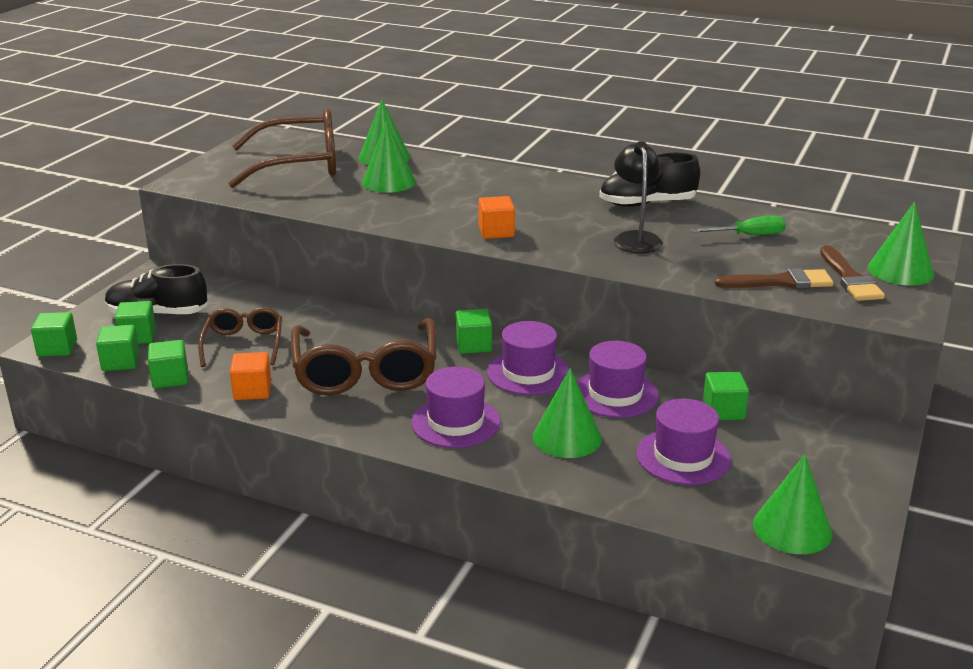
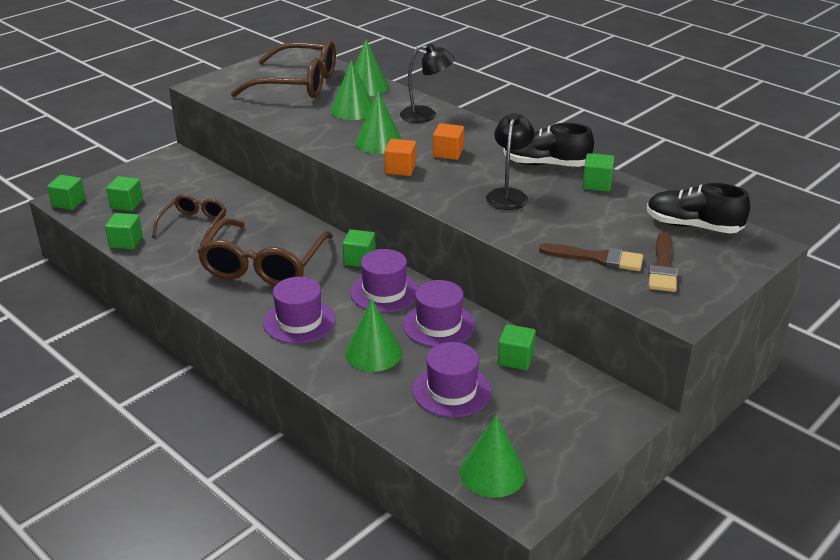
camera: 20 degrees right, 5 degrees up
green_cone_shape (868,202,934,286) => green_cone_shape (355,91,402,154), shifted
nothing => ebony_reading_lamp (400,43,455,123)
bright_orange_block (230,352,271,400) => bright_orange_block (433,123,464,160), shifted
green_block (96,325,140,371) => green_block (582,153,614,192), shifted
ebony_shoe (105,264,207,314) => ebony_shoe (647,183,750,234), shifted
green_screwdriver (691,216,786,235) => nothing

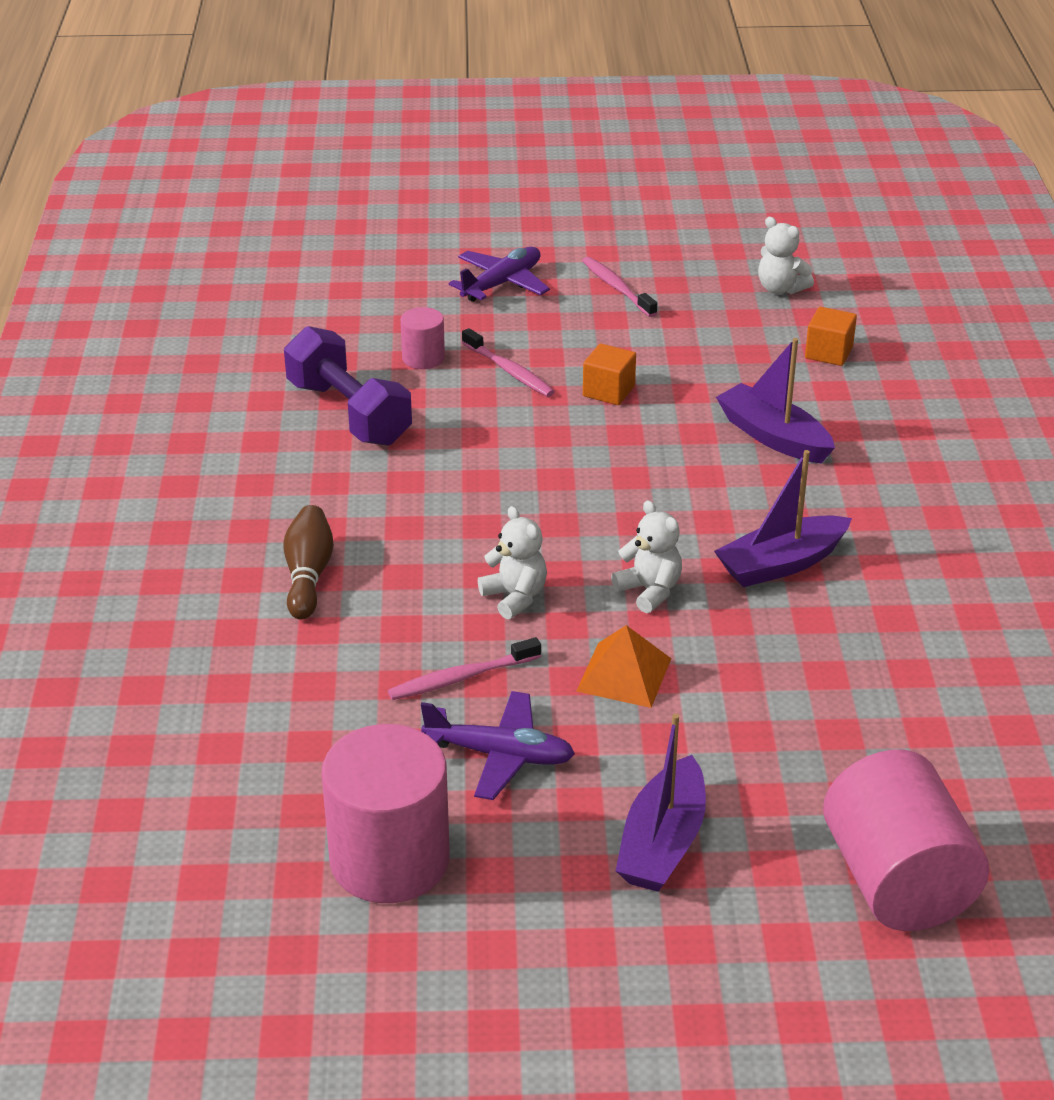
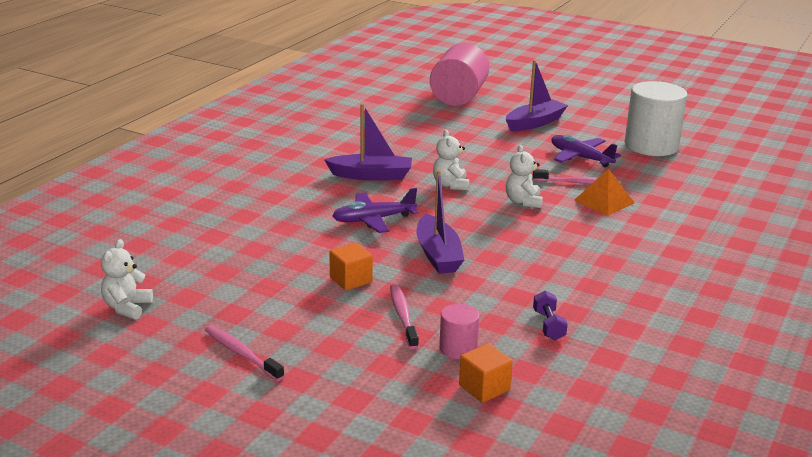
camera: 150 degrees left, 10 degrees down
pure_white_stuffed_bear (758,217,814,294) => pure_white_stuffed_bear (101,239,153,320), 150 degrees counterclockwise
rose-pink_tooth_brush (582,257,657,317) => rose-pink_tooth_brush (205,325,284,381), 135 degrees clockwise
purple_toy_plane (448,247,550,302) => purple_toy_plane (332,188,418,233), shifted
purple_sailboat (716,338,835,463) => purple_sailboat (417,170,464,274), shifted
bright_orange_block (805,307,857,366) => bright_orange_block (459,343,513,403), shifted
purple_dumbbell (284,326,412,446) => purple_dumbbell (533,291,568,340), x0.45
bright_orange_pyramid (576,625,671,708) => bright_orange_pyramid (574,169,635,216), shifted
rose-pink_cylinder_shape (321,724,450,903) => pure_white_cylinder_shape (625,81,688,156)
dark_brown_bowling_pin (284,505,334,620) => nothing

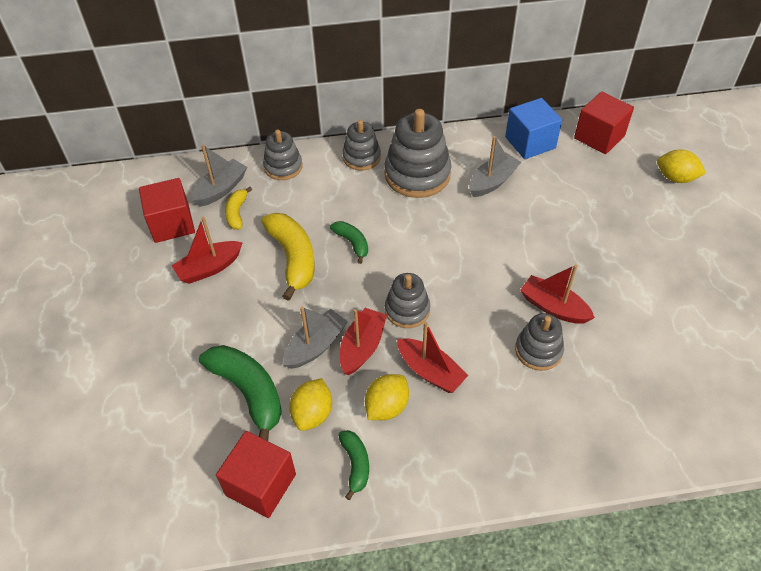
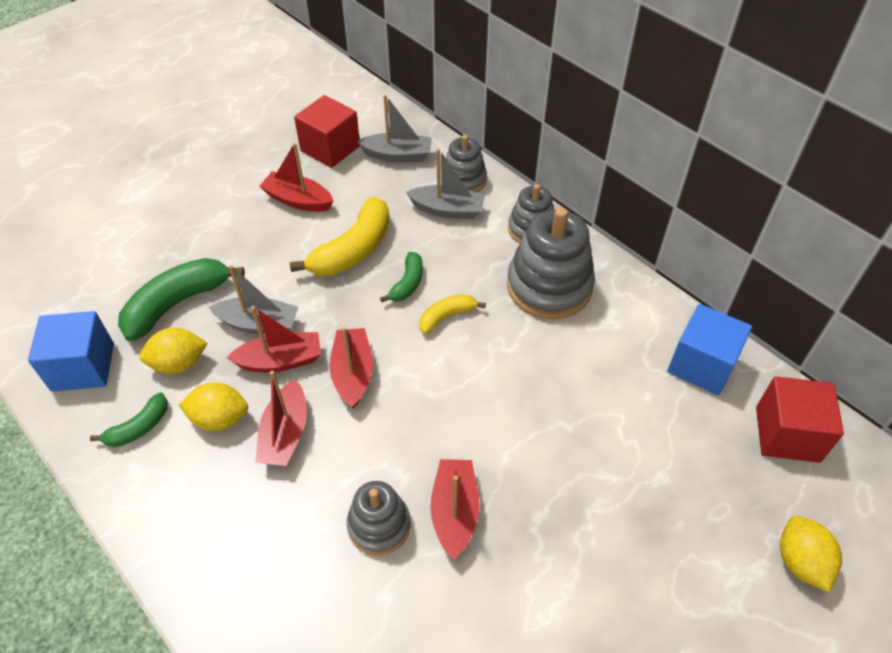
camera: 55 degrees right, 0 degrees up
scarlet_block (216,431,296,518) => royal_blue_block (28,311,114,392)
green_toy_banana (199,345,282,441) => green_toy_banana (118,258,245,341), 150 degrees counterclockwise
ash-grey_stacking_rings (385,273,430,328) => scarlet_sailboat (329,327,373,409)
ash-grey_sailboat (469,136,521,197) => ash-grey_sailboat (406,148,485,219), shifted
yellow_toy_banana (225,187,252,230) => yellow_toy_banana (419,294,486,334), shifted

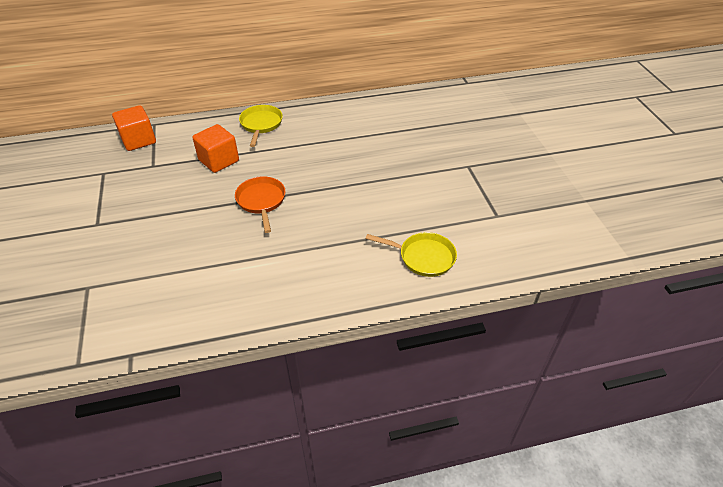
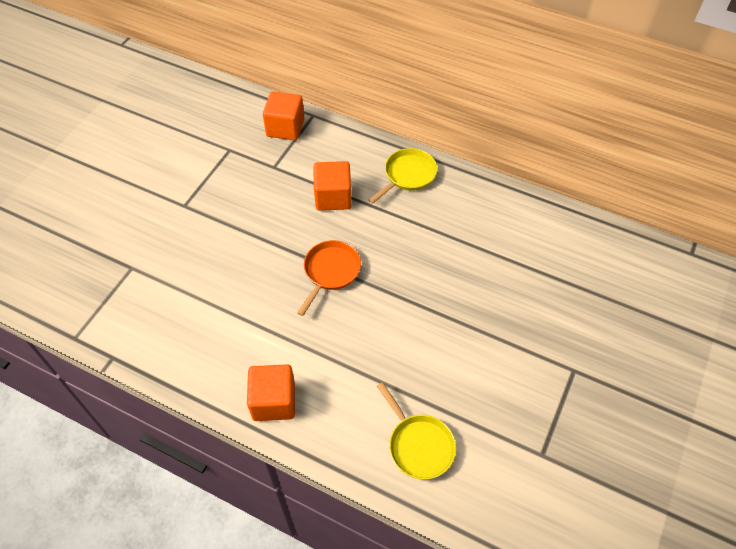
camera: 40 degrees right, 10 degrees up
nothing => bright_orange_block (247,364,295,421)

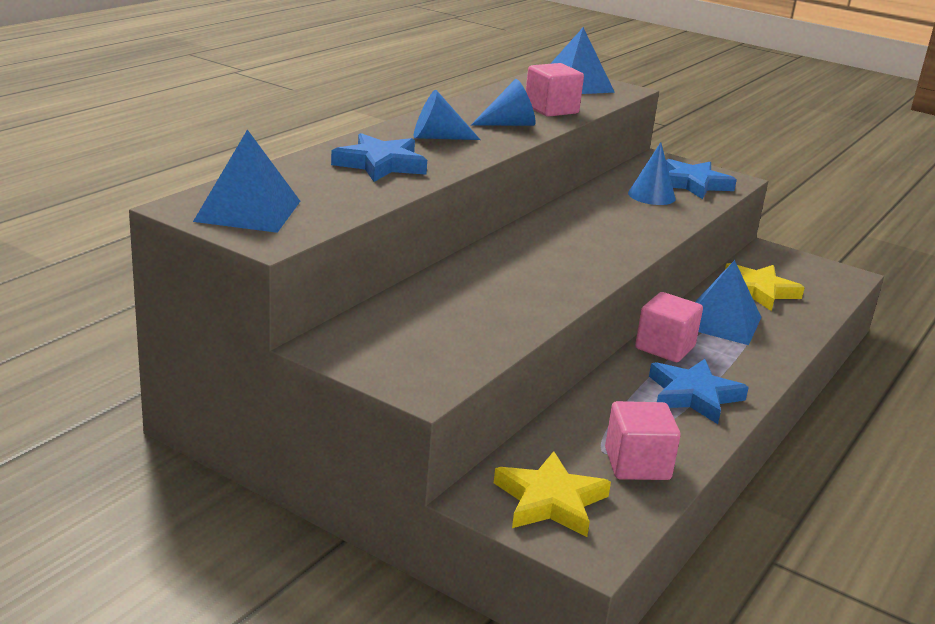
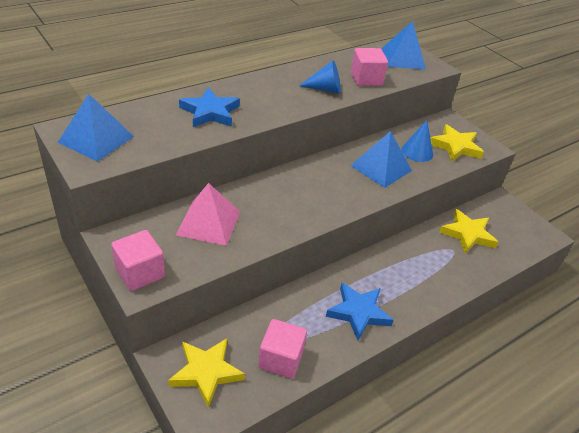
camera: 20 degrees right, 15 degrees up
rose-pink_block (635,292,703,362) => rose-pink_block (111,230,165,291), shifted
nothing => rose-pink_pyramid (176,183,240,246)
royal_blue_pyramid (695,260,761,345) => royal_blue_pyramid (350,131,412,188), shifted
royal_blue_star_shape (666,159,737,199) => yellow_star_shape (430,124,484,162)
royal_blue_cone_shape (414,90,480,140) => nothing

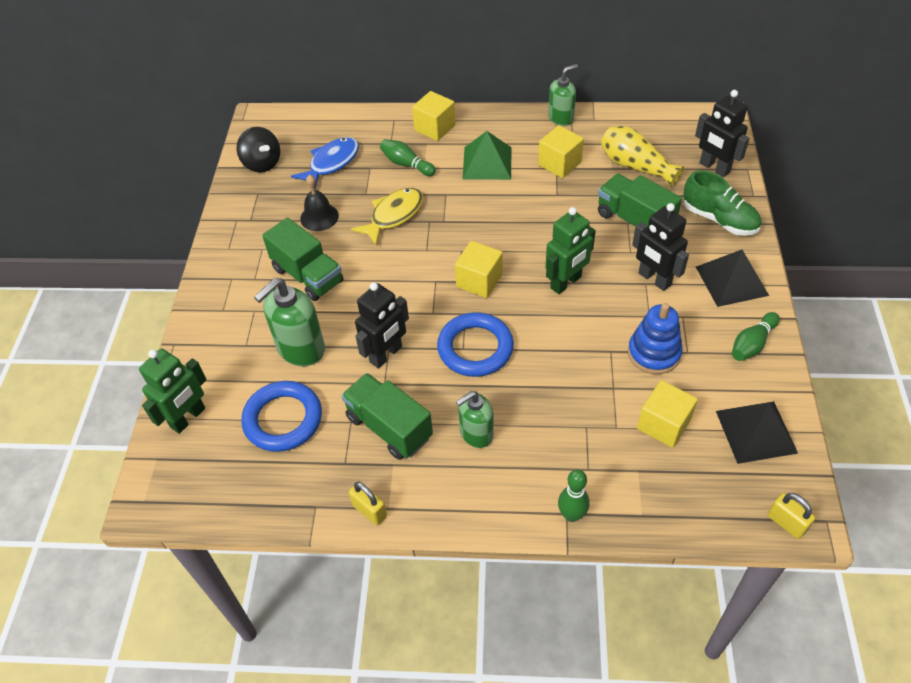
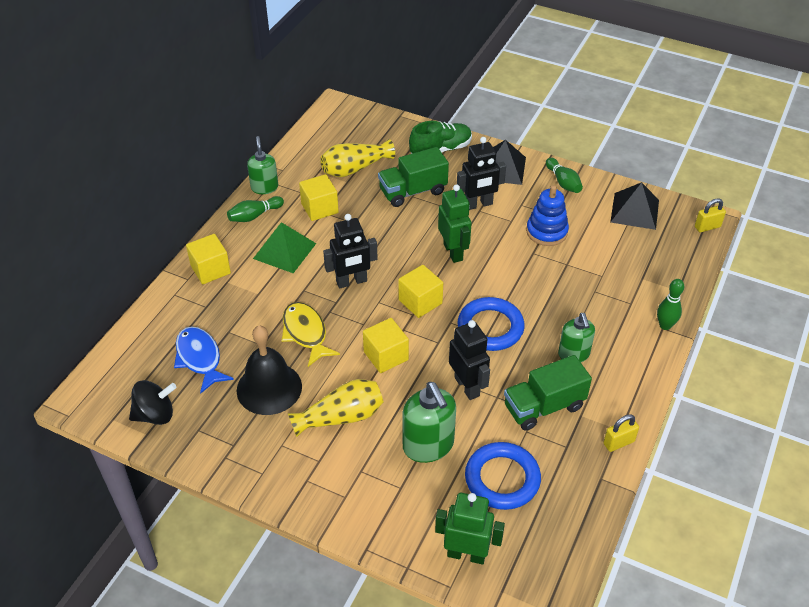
camera: 70 degrees left, 5 degrees down
green_bowling_pin (380,139,436,176) => green_bowling_pin (227,196,284,222), shifted
ebony_hand_bell (300,174,339,231) => ebony_hand_bell (237,325,302,415), x1.61
green_truck (262,218,343,301) => yellow_vase (288,379,383,437)
ebony_robot_figure (695,90,750,177) => ebony_robot_figure (323,214,378,288), shifted
yellow_block (637,380,698,448) => yellow_block (363,318,409,373), shifted
green_robot_figure (139,348,207,434) => green_robot_figure (435,493,505,564), 45 degrees counterclockwise

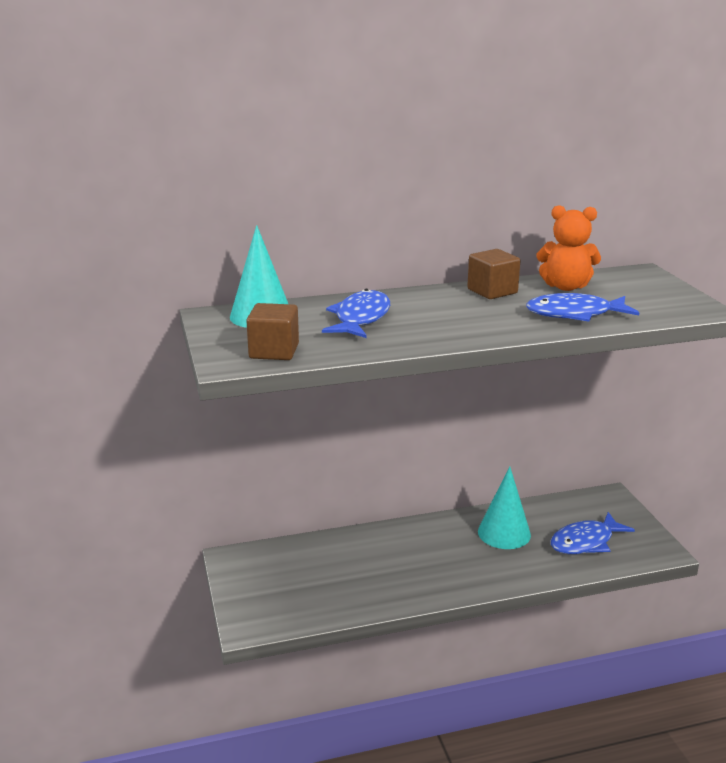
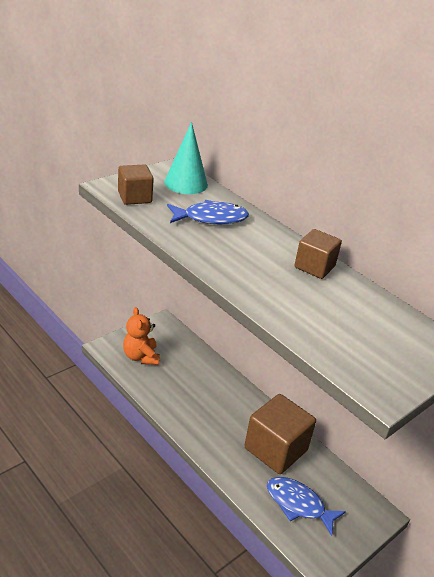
camera: 60 degrees right, 10 degrees up
bright_orange_stuffed_bear (536,205,601,291) => bright_orange_stuffed_bear (123,307,160,365), shifted
aqua_cone_shape (478,466,531,549) => dark_brown_block (244,394,316,474)
royal_blue_fish_figure (526,293,639,322) => nothing

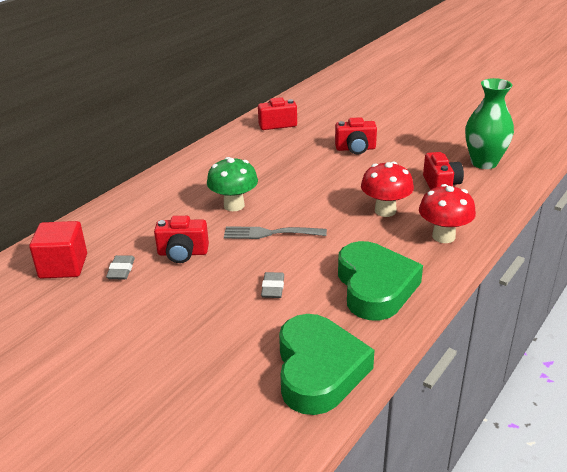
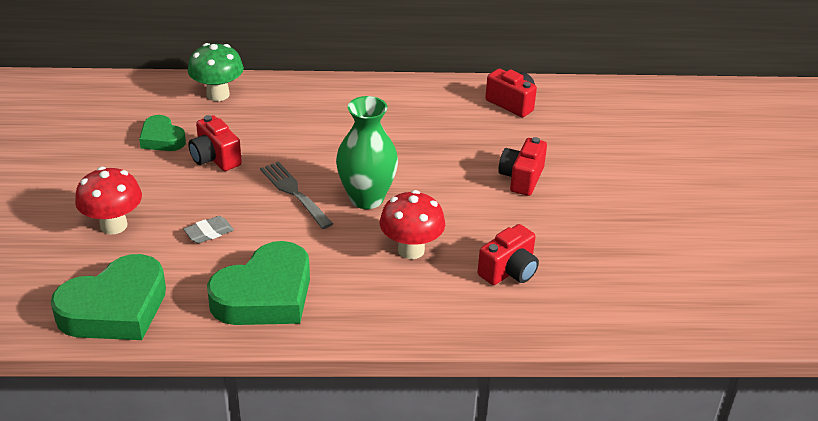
camera: 50 degrees right, 5 degrees up
scarlet_toadstool (419,184,476,243) => scarlet_toadstool (75,167,142,235), shifted
ash-grey_gum_eraser (106,255,135,279) => green_heart (139,115,186,151)
green_toadstool (207,157,258,211) => green_toadstool (188,43,244,101), shifted
green_vase (465,78,514,169) => green_vase (336,96,398,209), shifted
scarlet_camera (335,117,377,154) => scarlet_camera (498,137,547,196), 60 degrees clockwise
scarlet_block (29,221,87,278) => nothing

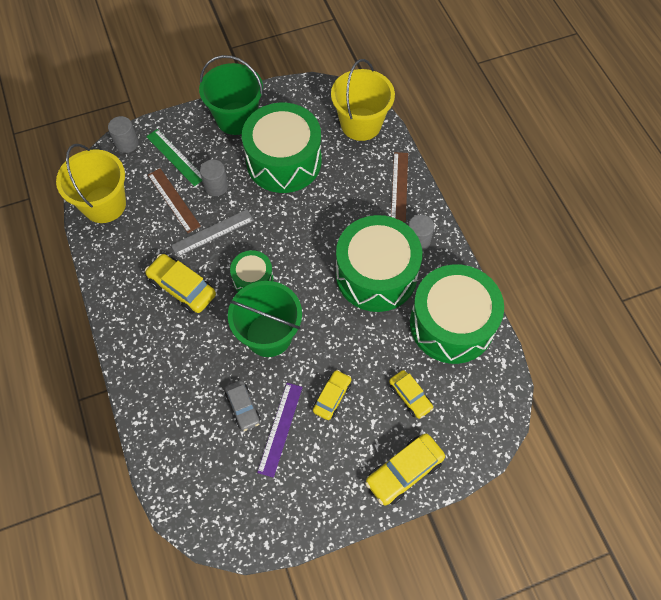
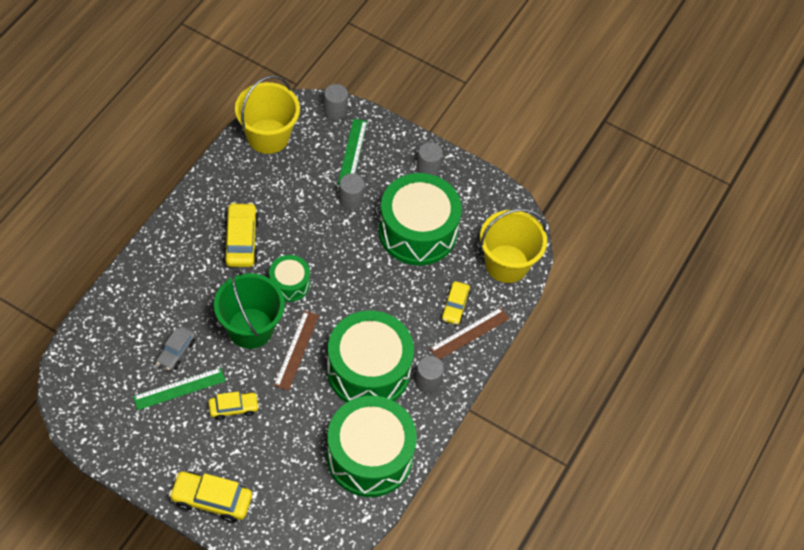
camera: 45 degrees right, 5 degrees down
purple_straightedge (257,383,303,478) => green_straightedge (133,368,226,410)
dark_brown_straightedge (148,168,201,233) => dark_brown_straightedge (274,311,319,391), shifted
green_sand_bucket (199,55,263,135) => ash-grey_cylinder_shape (416,142,443,176)
yellow_automobile (389,370,434,419) => yellow_automobile (441,281,471,325), shifted
ash-grey_straightedge (171,209,254,257) => nothing

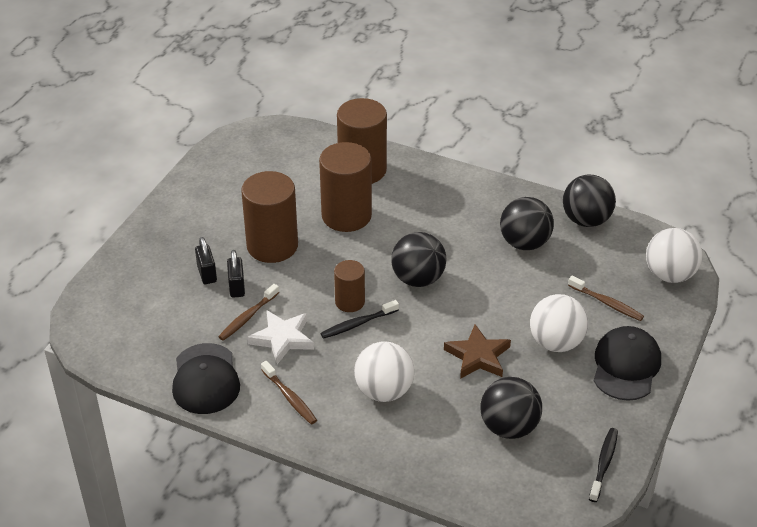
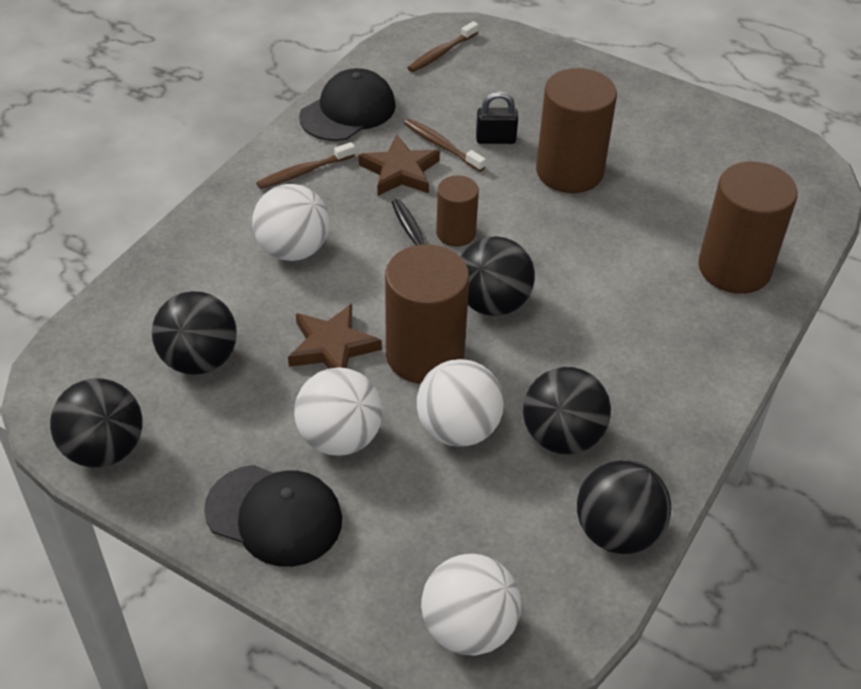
camera: 95 degrees right, 5 degrees up
ebony_tooth_brush (589,428,618,502) => ebony_ball (50,379,143,468)
ebony_baseball_cap (172,343,240,414) => ebony_baseball_cap (299,68,396,141), 135 degrees clockwise
pure_white_star_shape (247,310,314,364) => dark_brown_star_shape (358,135,440,196)
dark_brown_cylinder_shape (319,142,372,232) => dark_brown_cylinder_shape (385,244,469,384), shifted
dark_brown_tooth_brush (568,276,644,321) => dark_brown_tooth_brush (408,21,478,72), shifted
nothing => pure_white_ball (417,359,504,447)
ebony_small_lock (195,237,217,284) => nothing

